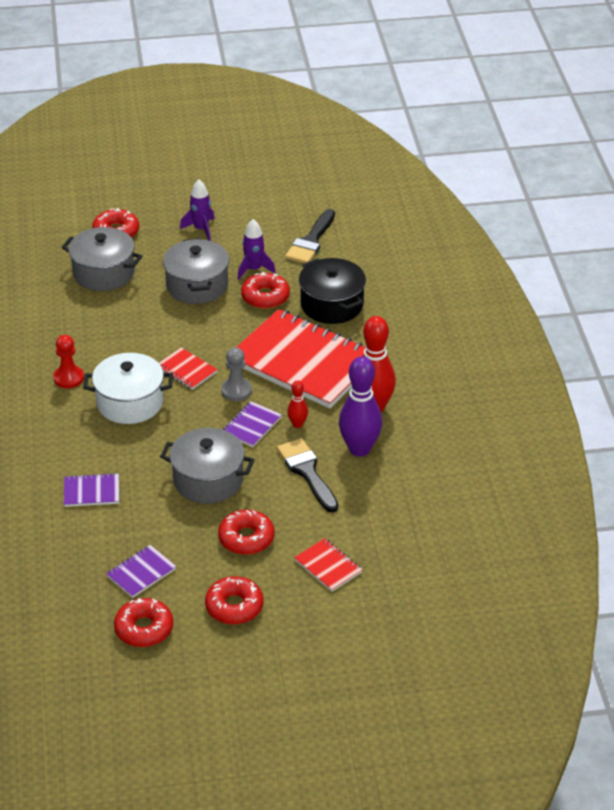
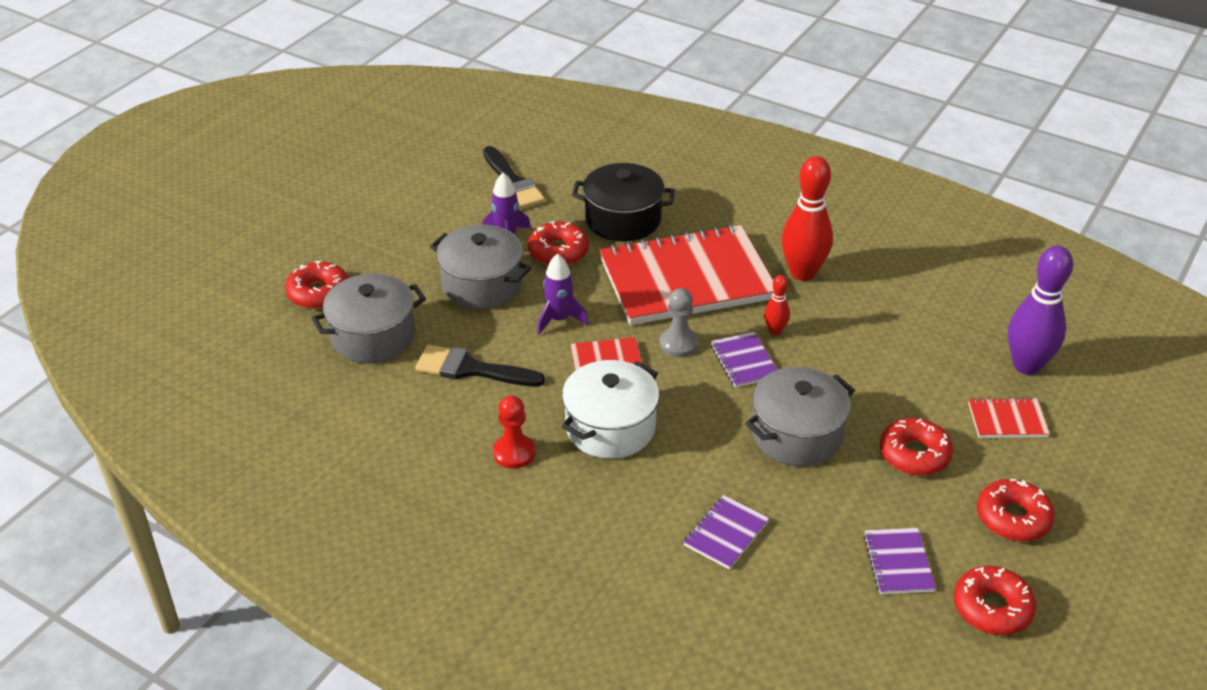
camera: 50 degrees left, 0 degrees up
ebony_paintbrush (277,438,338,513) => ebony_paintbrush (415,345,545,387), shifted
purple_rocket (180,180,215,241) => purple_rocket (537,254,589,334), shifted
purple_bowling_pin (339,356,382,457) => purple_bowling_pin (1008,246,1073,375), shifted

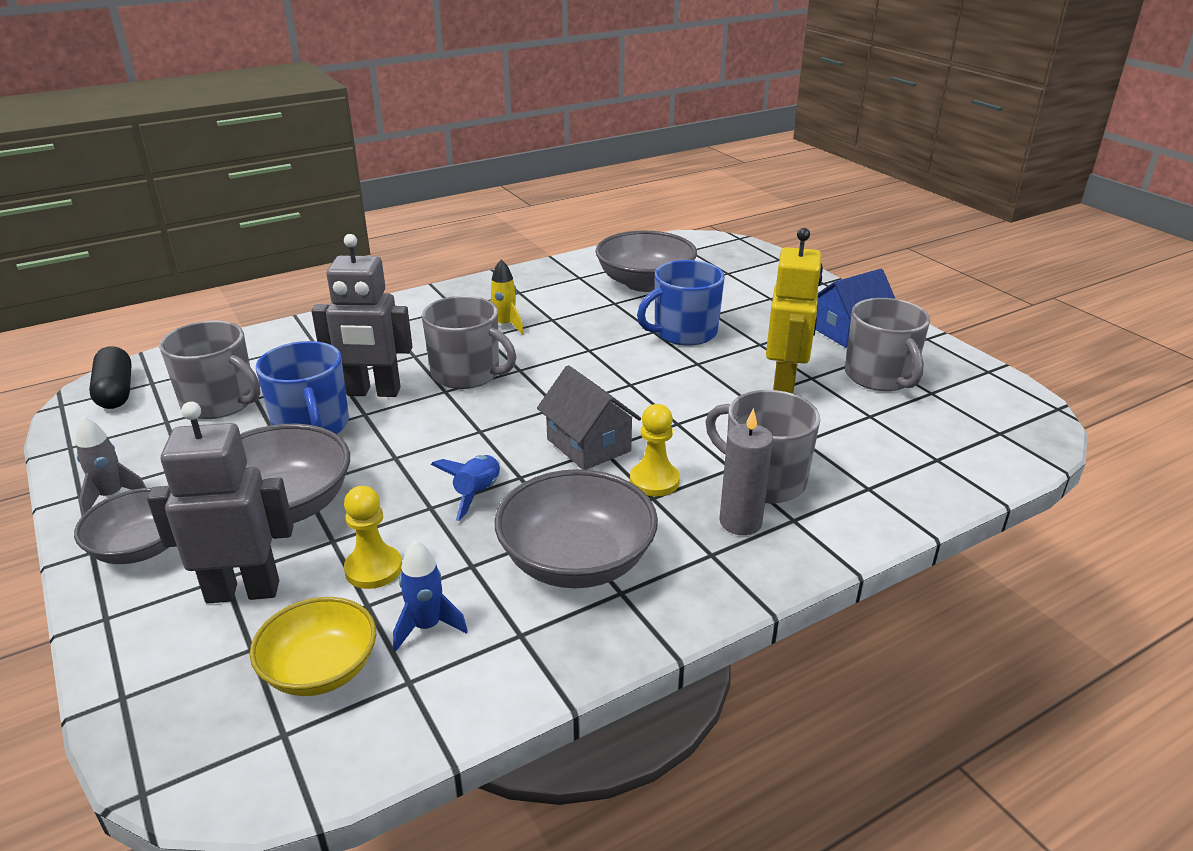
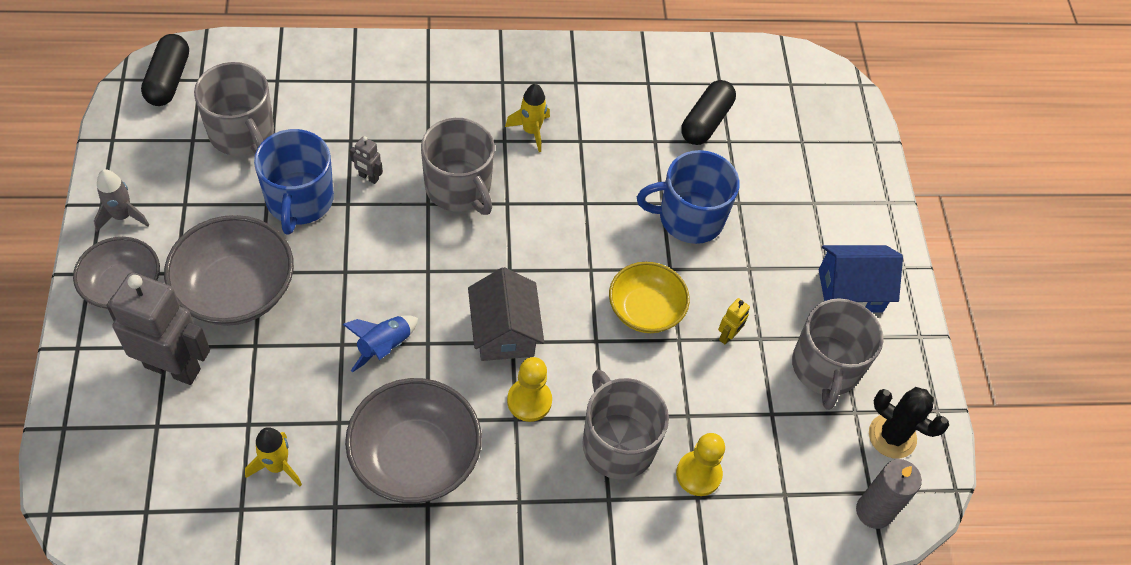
camera: 20 degrees right, 25 degrees up
royal_blue_rocket (393,540,468,651) => yellow_rocket (245,427,302,486)
ash-grey_robot_figure (312,234,413,397) => ash-grey_robot_figure (350,136,383,184), x0.41
yellow_deep_dish (250,597,377,696) => yellow_deep_dish (609,262,690,333), shifted
yellow_pawn (344,486,402,589) => yellow_pawn (676,433,725,496), shifted
ash-grey_deep_dish (596,231,697,292) => ebony_capsule (681,80,736,145)
yellow_robot_figure (766,228,823,394) => yellow_robot_figure (718,298,750,344), x0.41
ash-grey_wax_candle (719,408,773,535) => ash-grey_wax_candle (856,459,922,529), shifted
nothing => ebony_cactus (869,387,949,458)

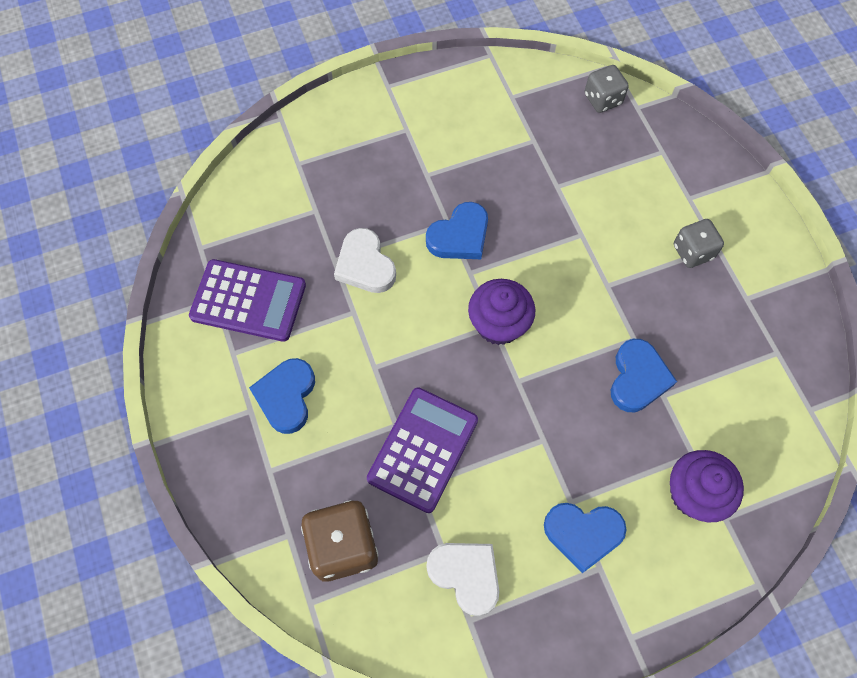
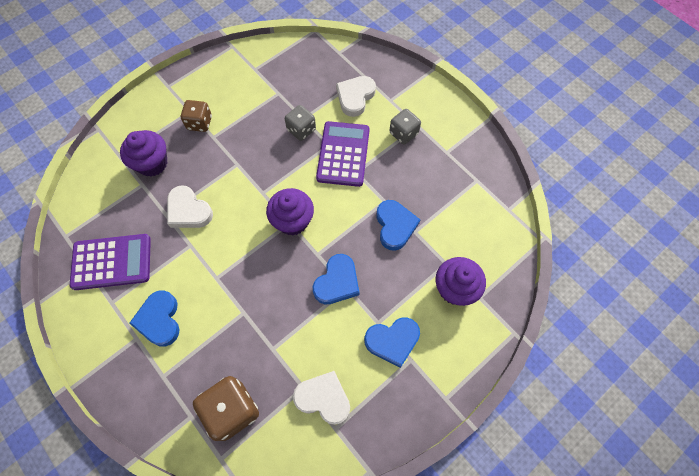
camera: 20 degrees left, 0 degrees up
nothing => purple_fairy_cake (120,130,167,176)
nothing => dark_brown_game_die (181,100,212,132)
ash-grey_game_die (585,65,629,113) => ash-grey_game_die (285,105,316,141), shifted
royal_blue_heart (426,202,488,259) => royal_blue_heart (313,254,360,304), shifted
purple_pocket_calculator (367,387,478,513) => purple_pocket_calculator (316,121,370,187), shifted
nothing => pure_white_heart (336,76,376,117)

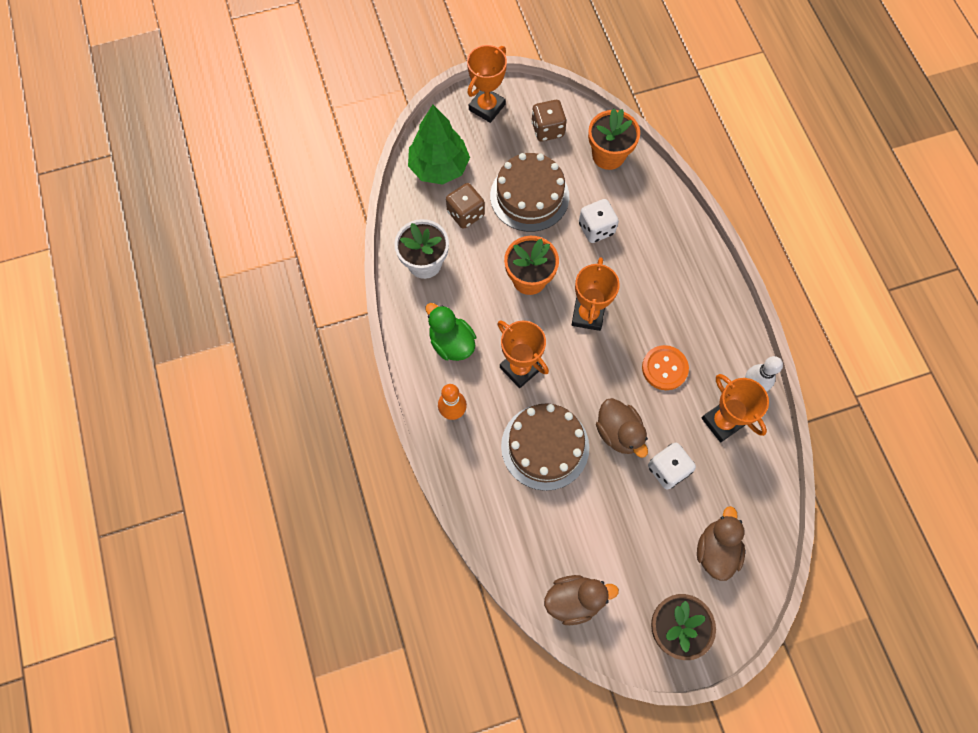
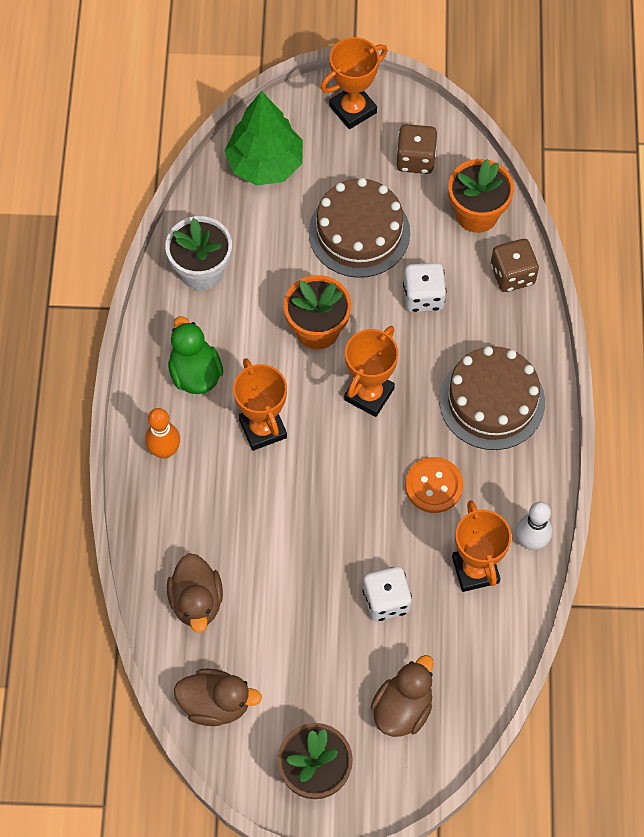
camera: 20 degrees right, 5 degrees down
dark_brown_rubber_duck (596,398,648,458) => dark_brown_rubber_duck (167,553,223,633), shifted
dark_brown_cake (501,403,589,491) => dark_brown_cake (439,346,545,450), shifted
dark_brown_game_die (446,183,485,229) => dark_brown_game_die (491,239,539,292), shifted

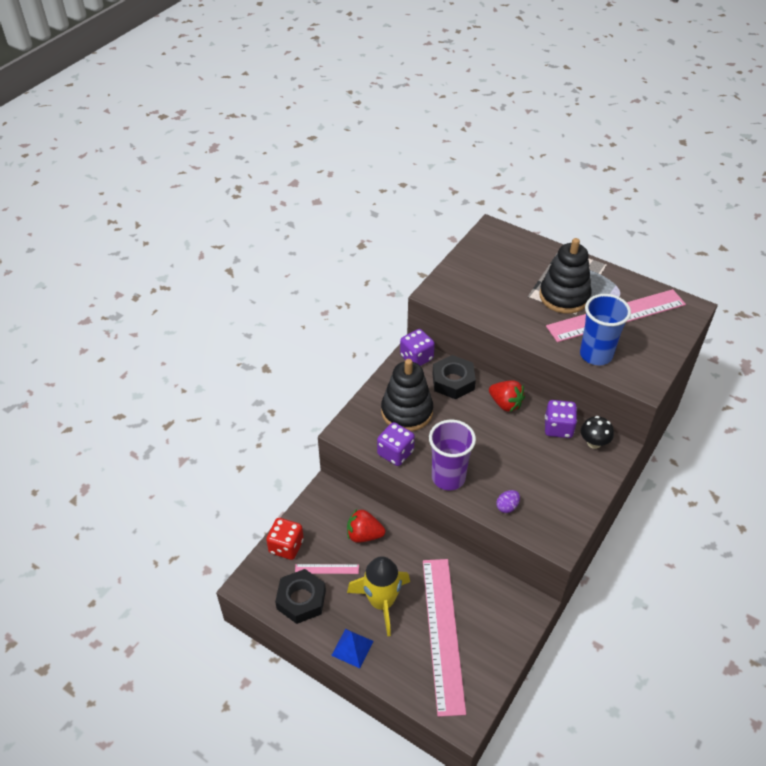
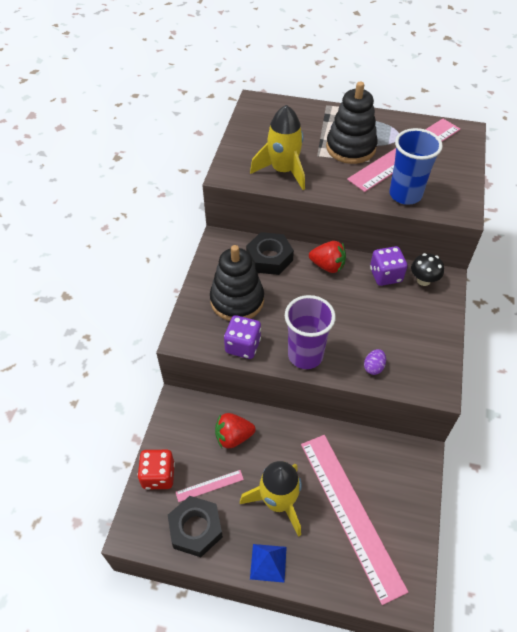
camera: 20 degrees left, 5 degrees up
nothing => yellow_rocket (250,105,305,190)
purple_game_die (400,329,435,366) => nothing

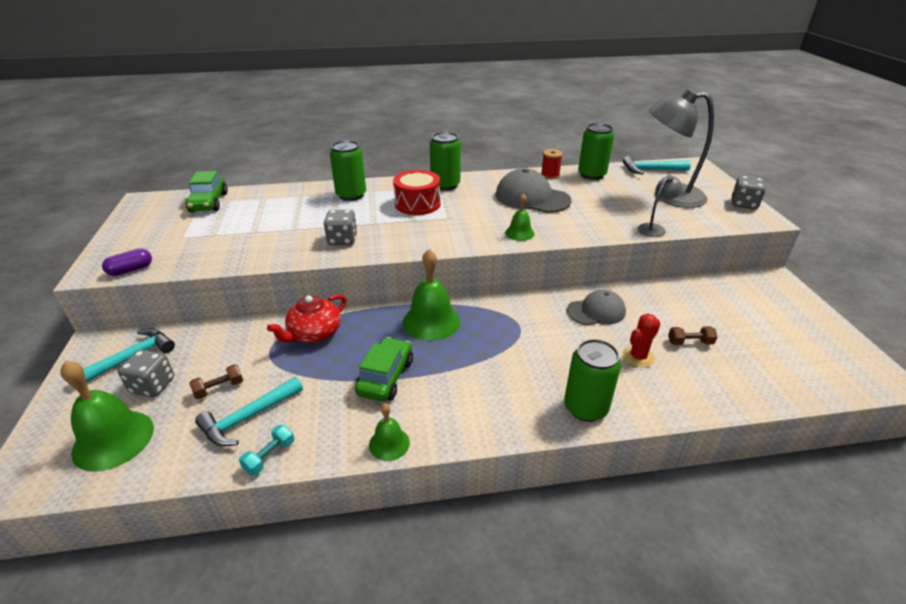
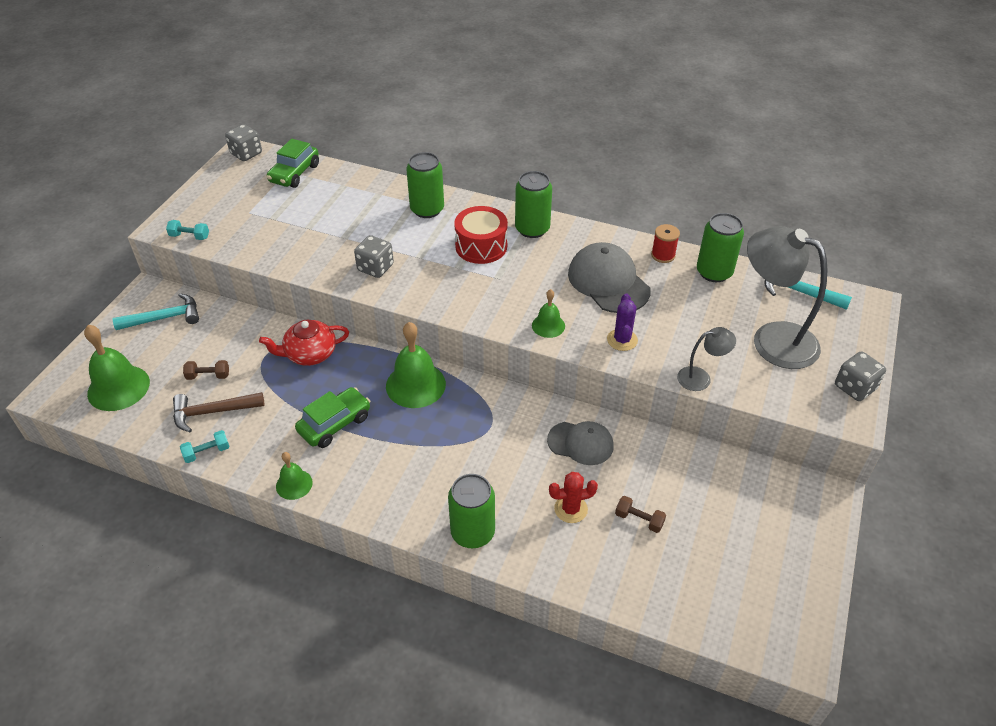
camera: 30 degrees right, 10 degrees up
purple_capsule (102,248,152,276) => aqua_dumbbell (166,220,209,240)
aqua_carpenter's_hammer (195,377,303,447) => dark_brown_carpenter's_hammer (173,392,265,432)
ash-grey_game_die (118,350,174,397) => ash-grey_game_die (225,124,262,161), shifted
nothing => purple_cactus (607,294,638,351)

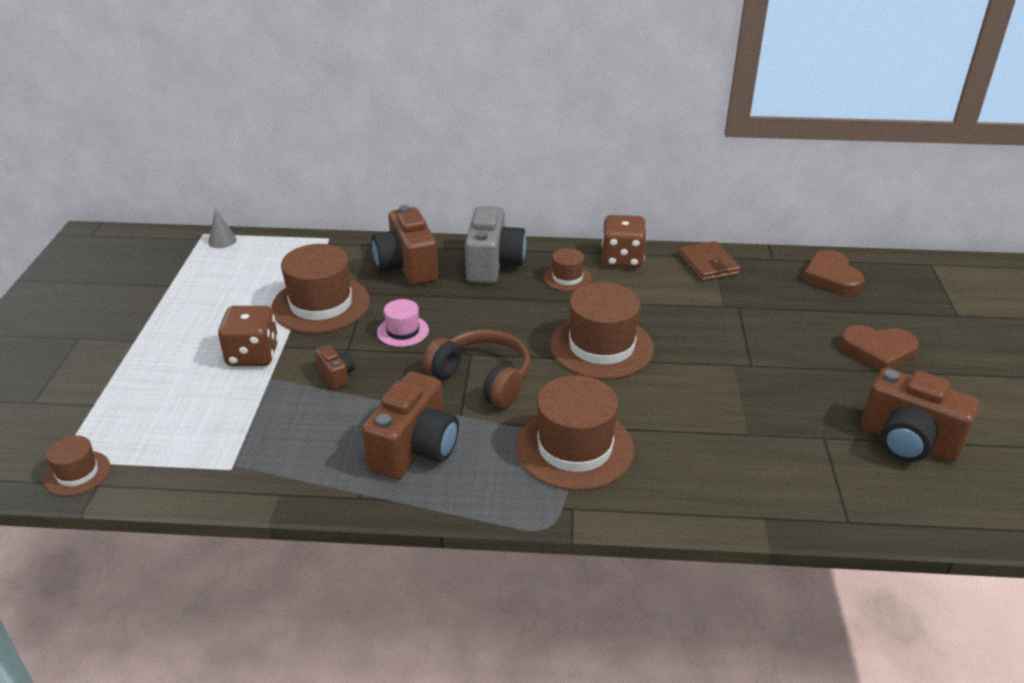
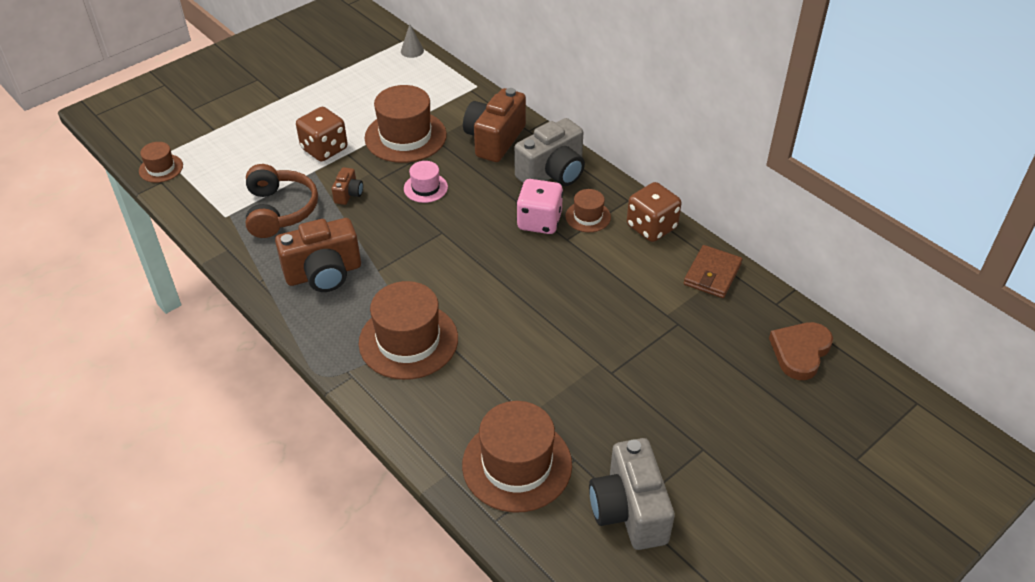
camera: 45 degrees right, 10 degrees up
dark_brown_headset (423,329,531,408) => dark_brown_headset (246,164,318,238), shifted
dark_brown_hat (550,282,654,379) => dark_brown_hat (462,401,572,513), shifted
nothing => rose-pink_game_die (516,179,563,234)
dark_brown_camera (861,368,979,462) => ash-grey_camera (589,438,675,550)
dark_brown_heart (840,325,919,371) => nothing

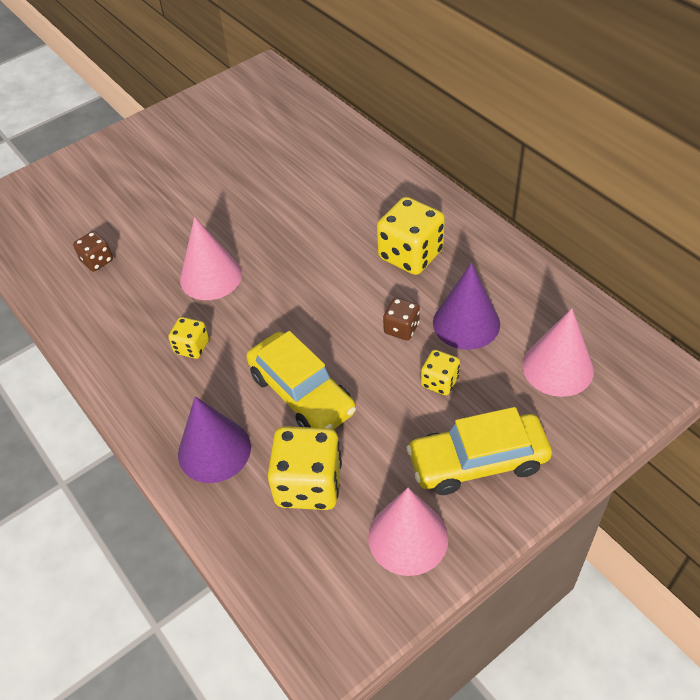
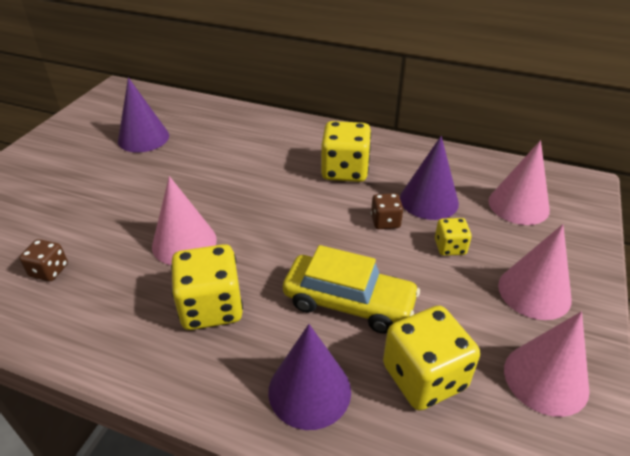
camera: 35 degrees left, 10 degrees down
nothing => purple_cone_shape (118,77,169,153)
yellow_game_die (168,317,209,359) => yellow_game_die (171,244,243,330), x1.87
yellow_automobile (407,407,552,495) => rose-pink_cone_shape (498,224,572,320)

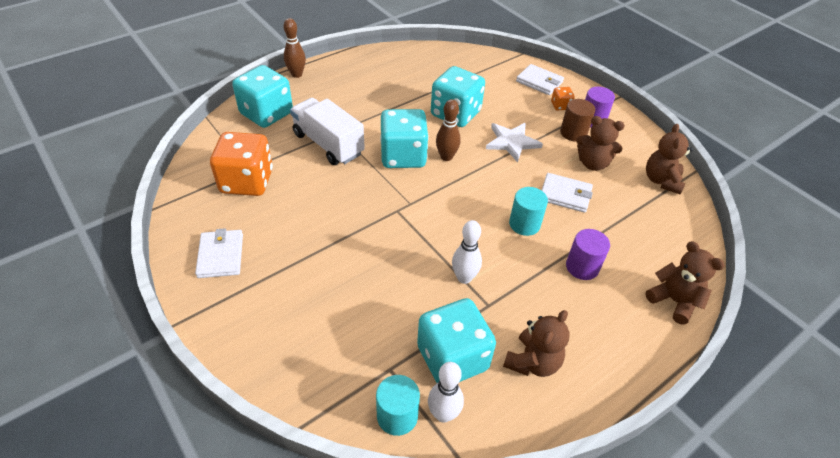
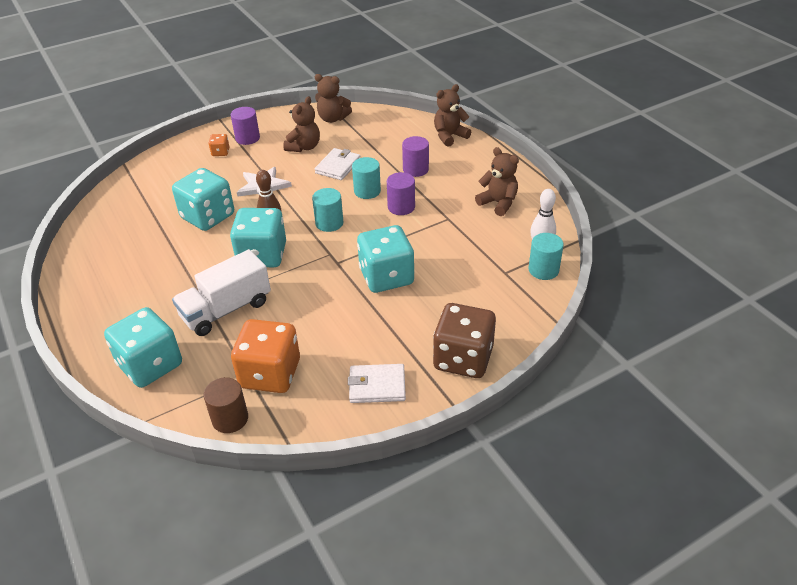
camera: 80 degrees left, 5 degrees down
dark_brown_cylinder_shape (560,99,595,142) => dark_brown_cylinder_shape (204,377,248,433), shifted
nothing => aqua_cylinder_shape (312,188,344,232)
aqua_game_die (417,298,496,383) => aqua_game_die (357,225,414,293), shifted
nothing => purple_cylinder_shape (387,172,415,215)
nothing => dark_brown_game_die (433,303,496,378)
dark_brown_bowling_pin (283,18,306,78) => nothing
pure_white_bowling_pin (452,220,482,284) => nothing
pure_white_wallet (516,64,564,95) => nothing

